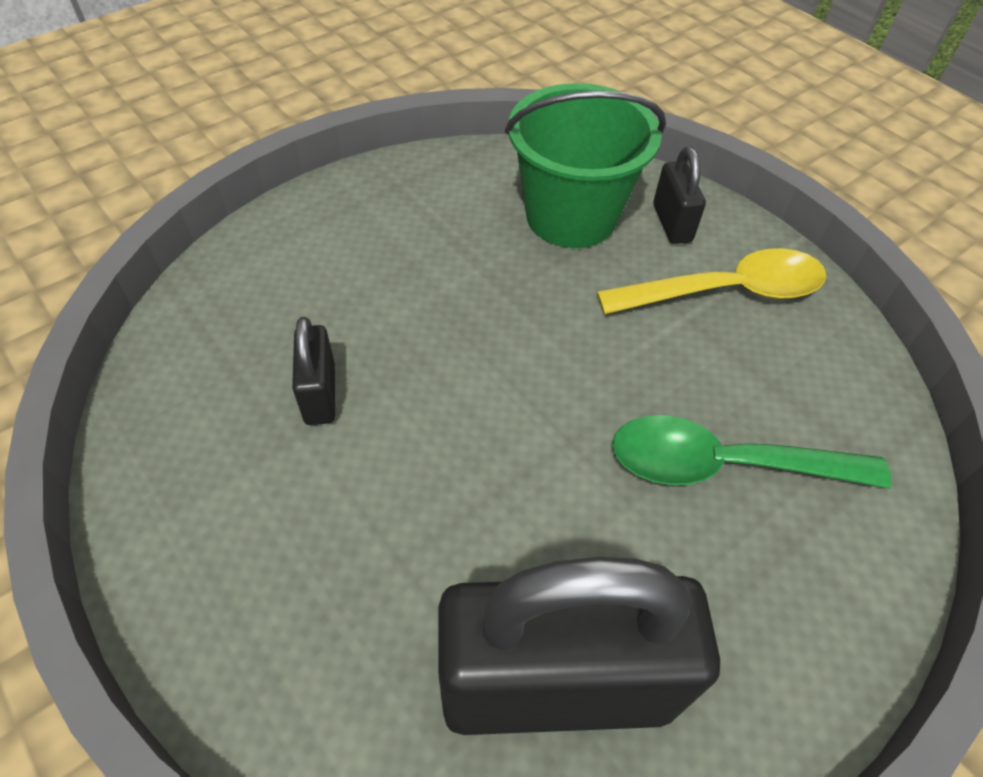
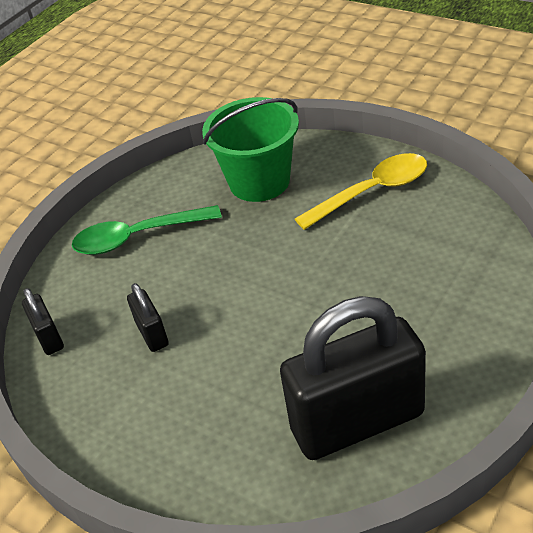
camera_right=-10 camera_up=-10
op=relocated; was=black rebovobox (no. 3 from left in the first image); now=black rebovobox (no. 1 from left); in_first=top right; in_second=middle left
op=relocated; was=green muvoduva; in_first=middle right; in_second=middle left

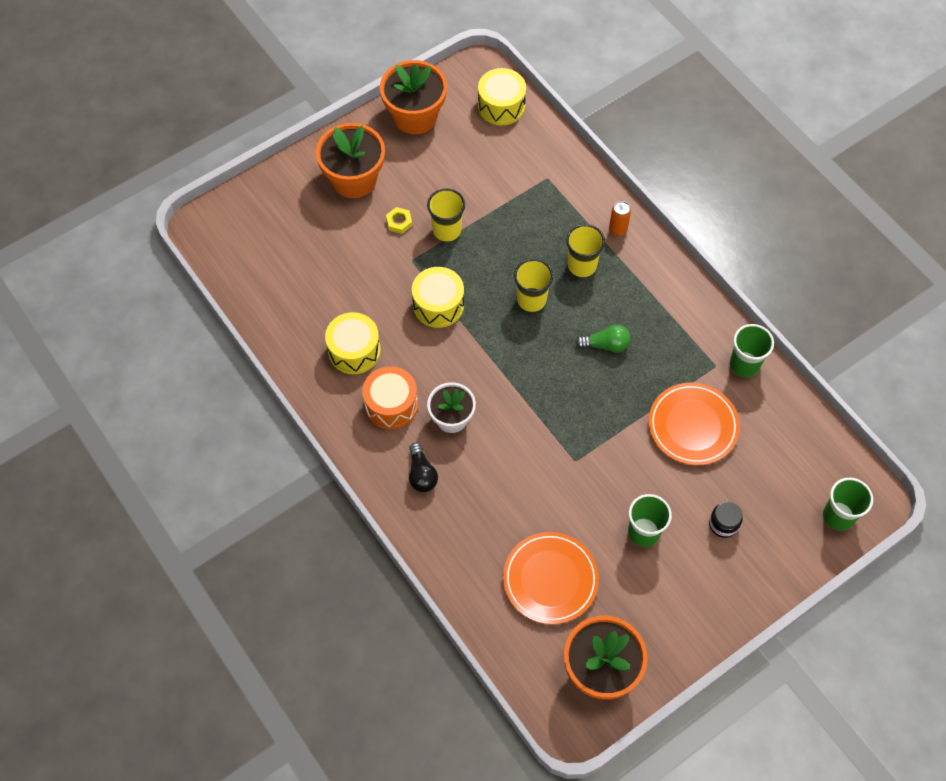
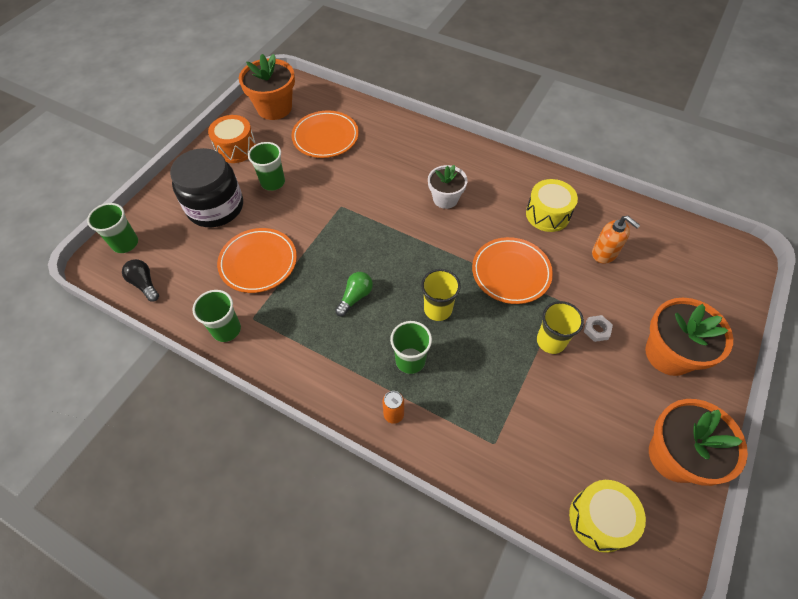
camera_right=155 camera_up=-5
op=colour; was=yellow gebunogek; now=white gebunogek; in_first=top centre; in_second=middle right
op=colour; was=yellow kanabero (no. 3 from left); now=green kanabero (no. 4 from left); in_first=top centre; in_second=centre
op=exchanged; was=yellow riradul (no. 2 from left); now=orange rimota (no. 3 from left); in_first=centre; in_second=centre
op=spun; was=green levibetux; in_first=centre; in_second=centre; clockwise=150
op=relocated; was=orange riradul; in_first=centre; in_second=top left
op=relocated; was=black levibetux; in_first=centre; in_second=middle left
op=size; was=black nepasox; in_first=middle right; in_second=top left; ratio=2.43
op=appeared; now=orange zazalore; in_second=middle right

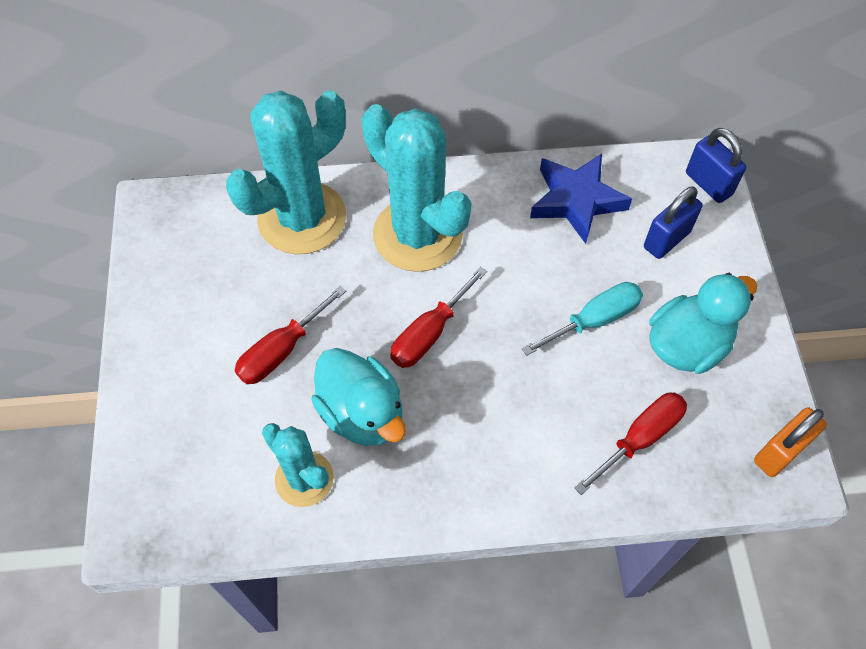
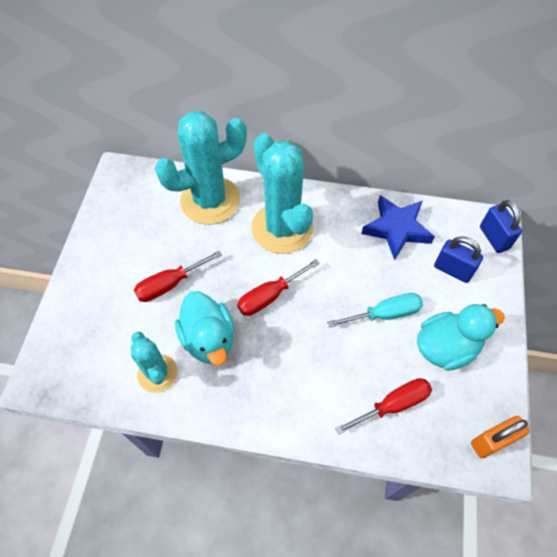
camera_right=15 camera_up=0
op=spun; was=blue rebovobox (no. 1 from left); in_first=middle right; in_second=middle right; clockwise=60

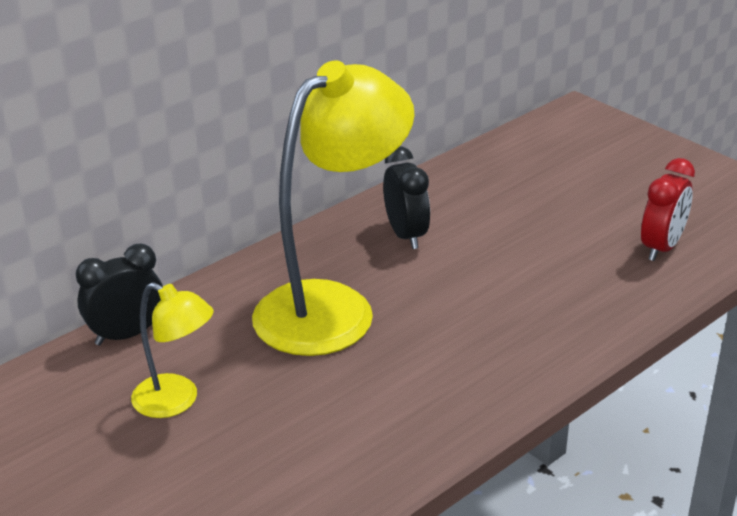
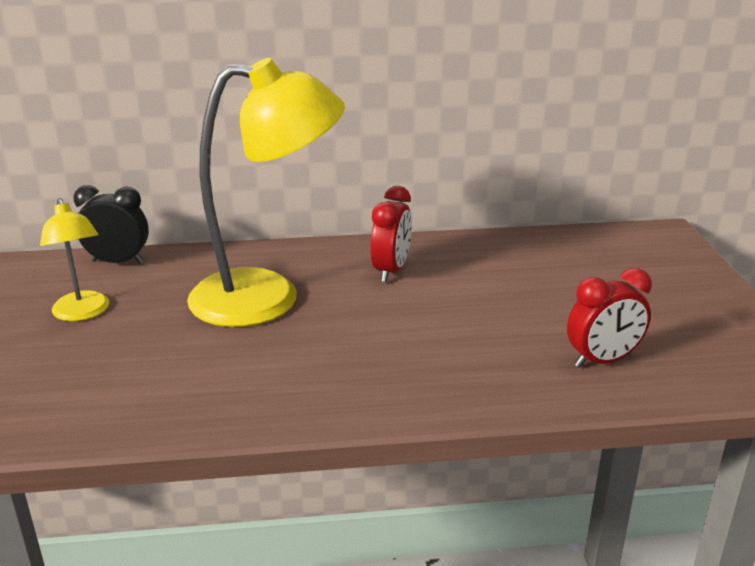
camera_right=35 camera_up=-5
op=colour; was=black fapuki (no. 2 from left); now=red fapuki (no. 1 from left); in_first=centre; in_second=centre

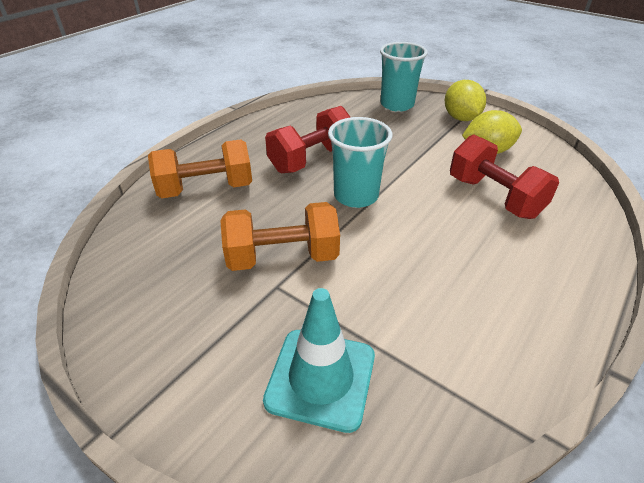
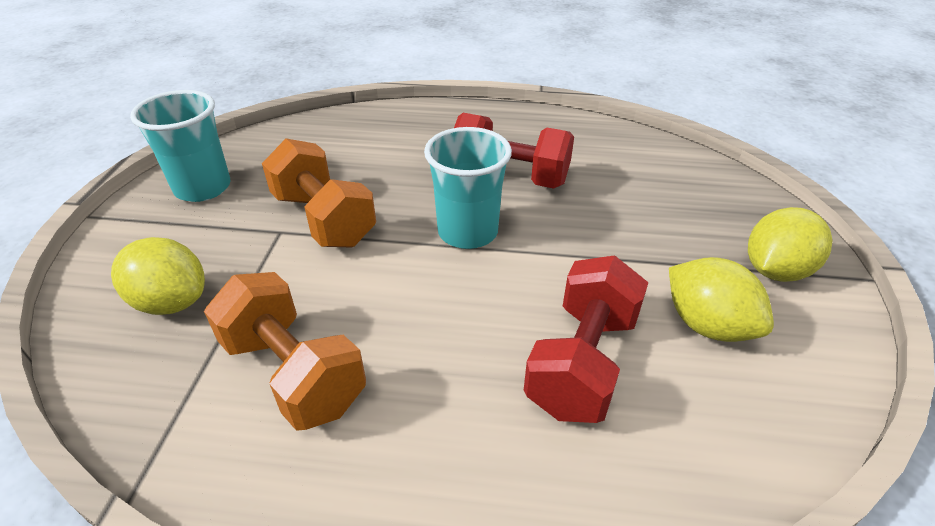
camera_right=60 camera_up=0
op=relocated; was=turquoise kanabero (no. 2 from left in the first image); now=turquoise kanabero (no. 1 from left); in_first=top centre; in_second=top left
op=relocated; was=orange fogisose (no. 1 from left); in_first=middle left; in_second=bottom left
op=exchanged; was=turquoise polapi; now=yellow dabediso (no. 1 from left); in_first=bottom centre; in_second=middle left

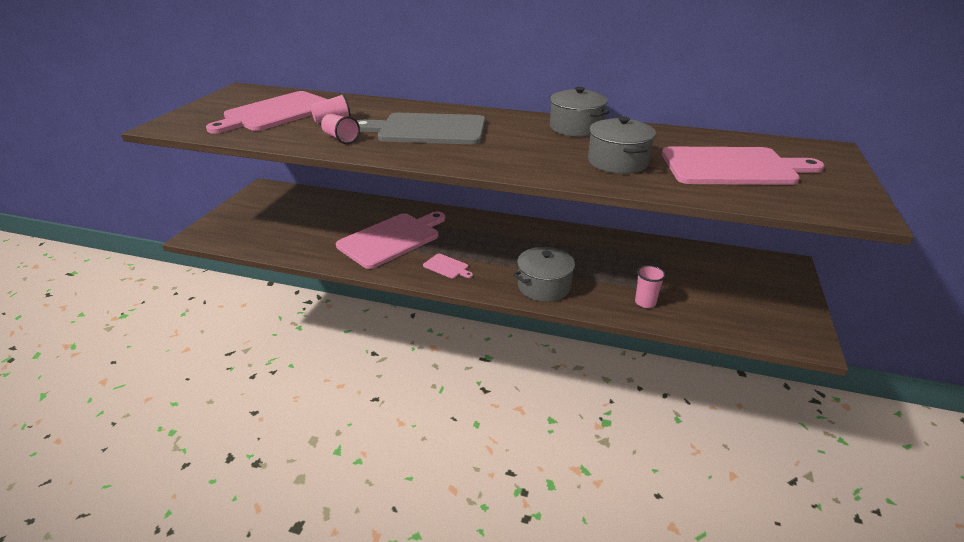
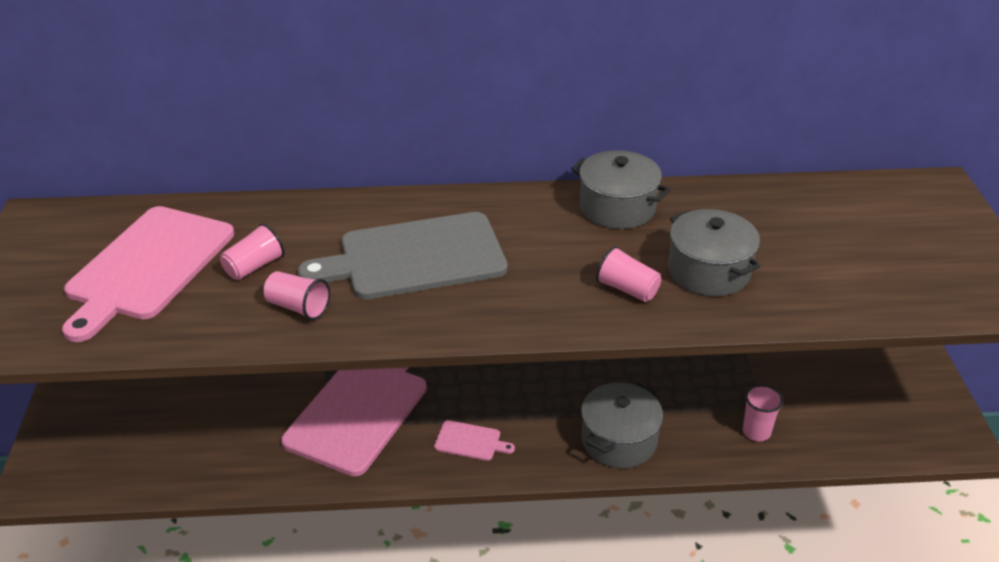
camera_right=-20 camera_up=5
op=missing; was=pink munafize (no. 4 from left); in_first=top right
op=appeared; now=pink kanabero (no. 3 from left); in_second=centre

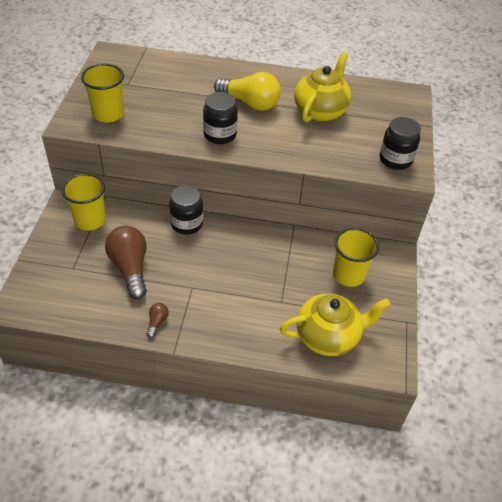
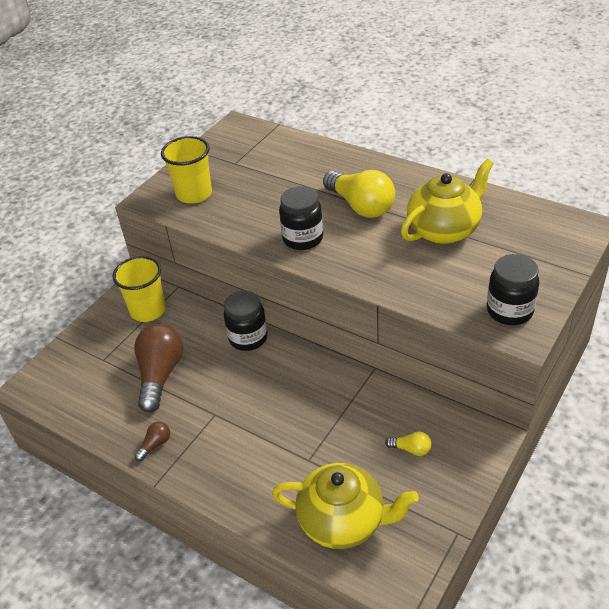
camera_right=30 camera_up=-5
op=exchanged; was=yellow kanabero (no. 3 from left); now=yellow levibetux (no. 2 from left); in_first=middle right; in_second=bottom right

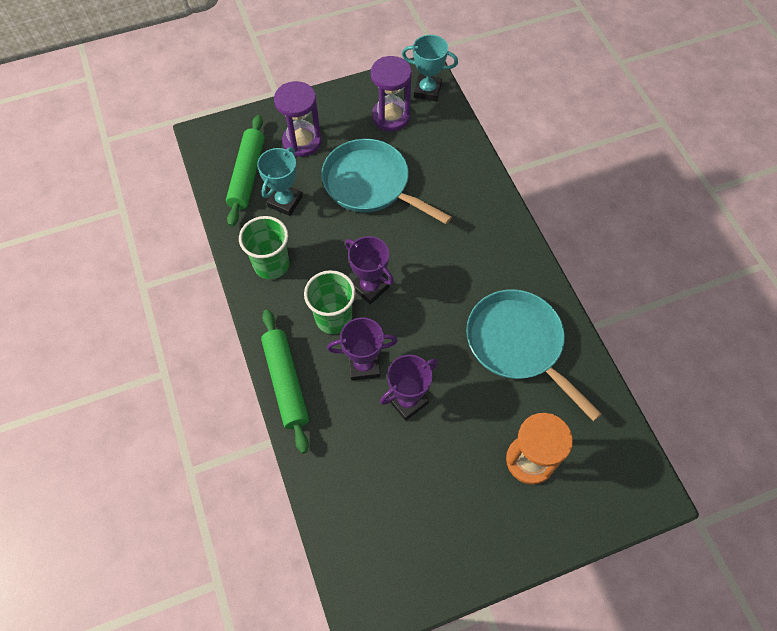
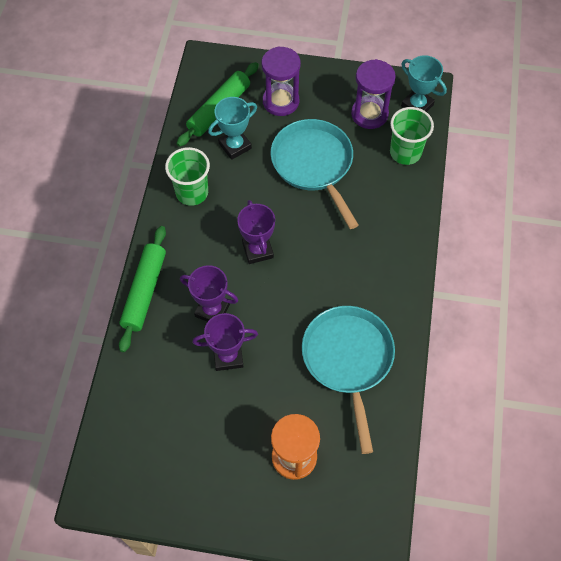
camera_right=30 camera_up=0
op=relocated; was=green kanabero (no. 2 from left); in_first=centre; in_second=top right

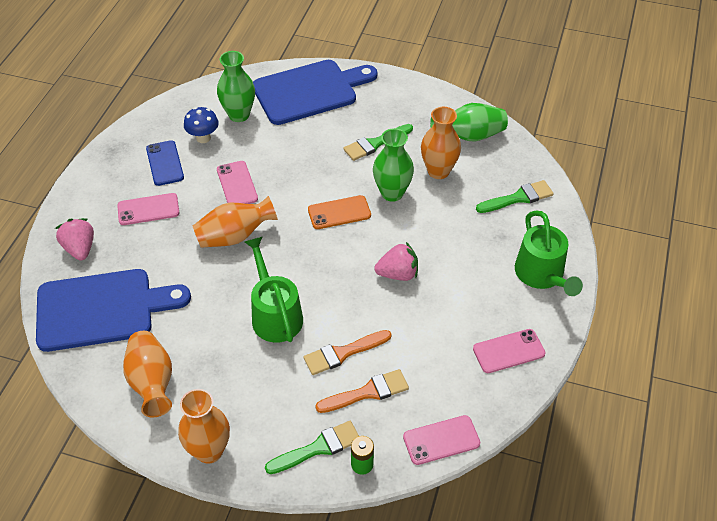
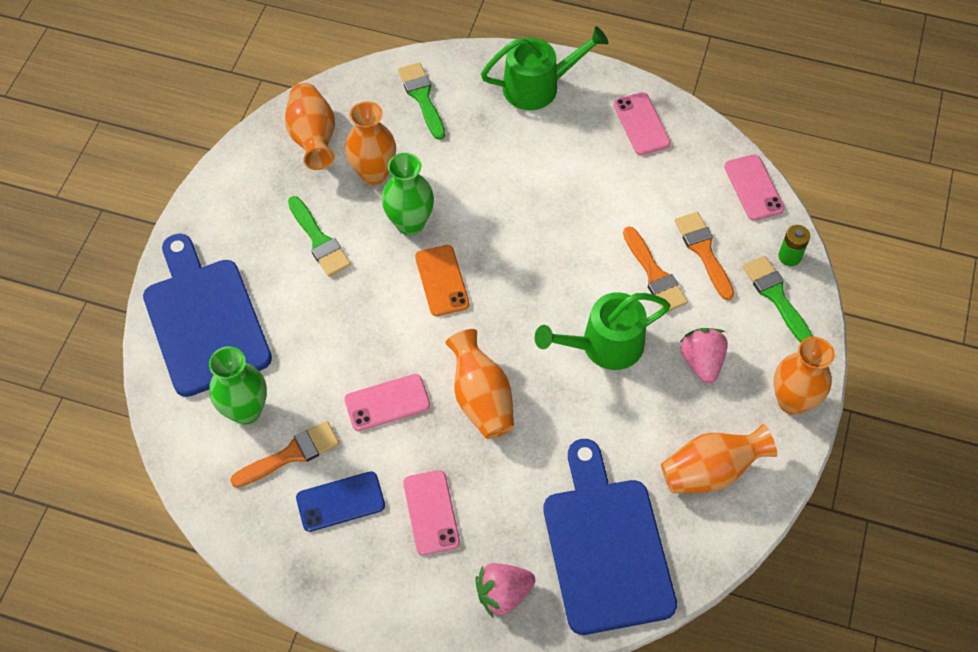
camera_right=-90 camera_up=10
op=colour; was=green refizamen (no. 3 from left); now=orange refizamen (no. 1 from left); in_first=top centre; in_second=top left
op=exchanged; was=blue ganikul; now=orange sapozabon (no. 1 from left); in_first=top left; in_second=bottom left
op=relocated; was=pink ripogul (no. 2 from left); in_first=centre; in_second=middle right

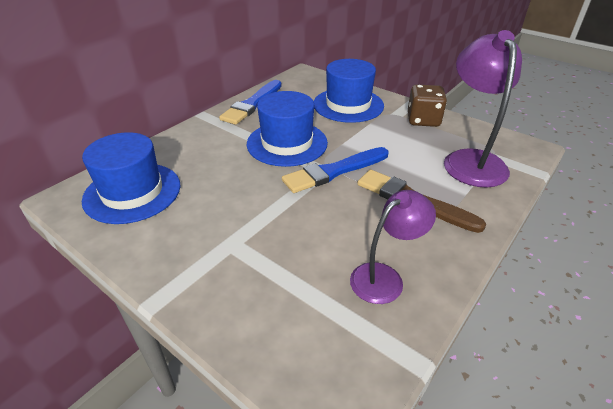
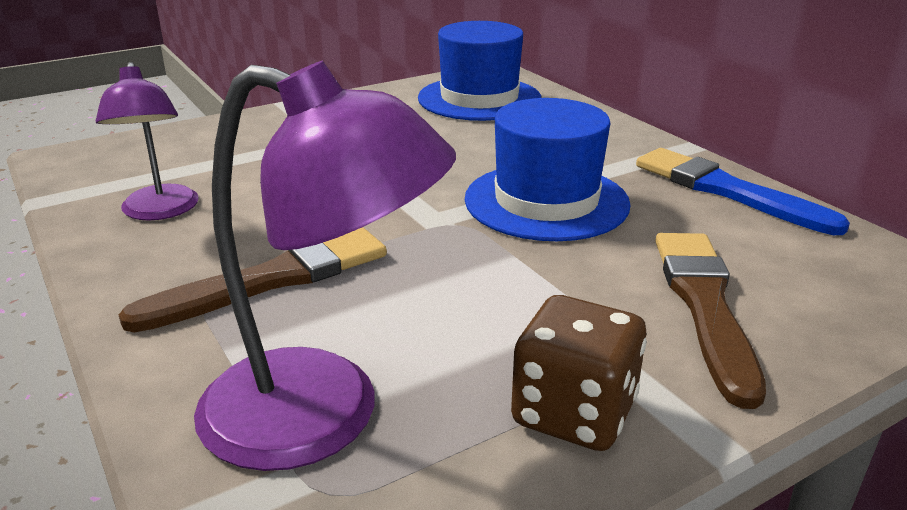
camera_right=110 camera_up=-10
op=exchanged; was=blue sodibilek (no. 3 from left); now=brown sapozabon (no. 2 from left); in_first=top centre; in_second=middle right
op=missing; was=blue sapozabon (no. 2 from left); in_first=centre

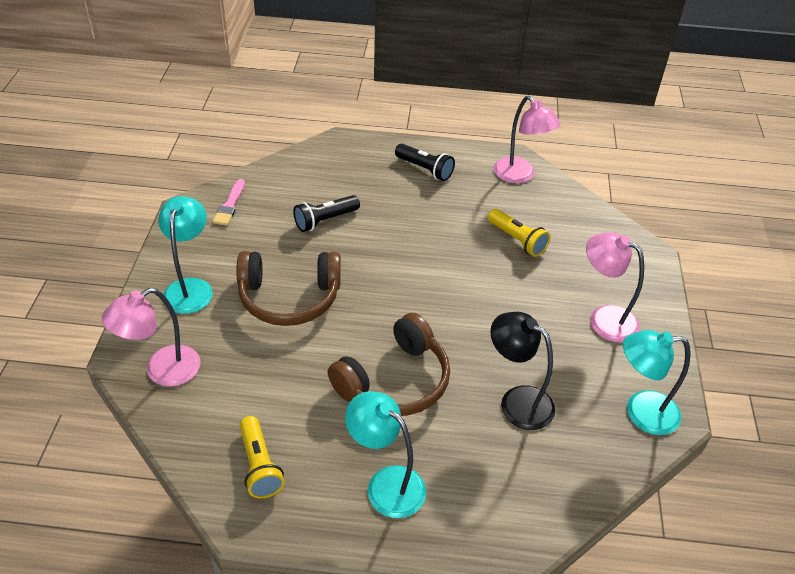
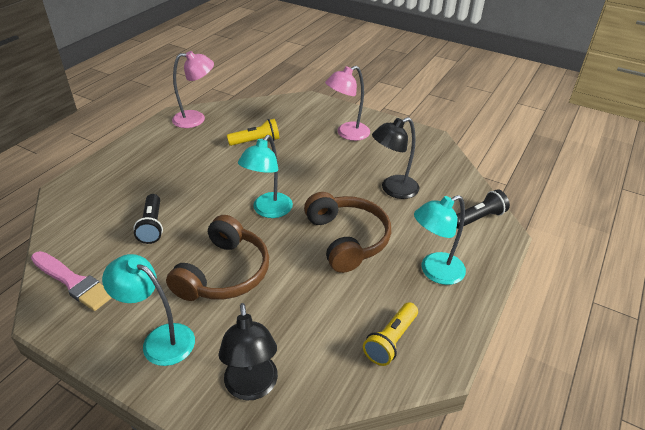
camera_right=-65 camera_up=-5
op=relocated; was=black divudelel (no. 2 from left); in_first=top centre; in_second=middle right
op=size; was=pink sapozabon; in_first=middle left; in_second=middle left; ratio=1.53
op=colour; was=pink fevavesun (no. 1 from left); now=black fevavesun (no. 1 from left); in_first=middle left; in_second=bottom centre
op=relocated; was=turquoise fevavesun (no. 3 from left in the first image); now=turquoise fevavesun (no. 2 from left); in_first=middle right; in_second=centre
op=spun; was=yellow divudelel (no. 1 from left in the first image); in_first=bottom left; in_second=bottom centre; clockwise=120

